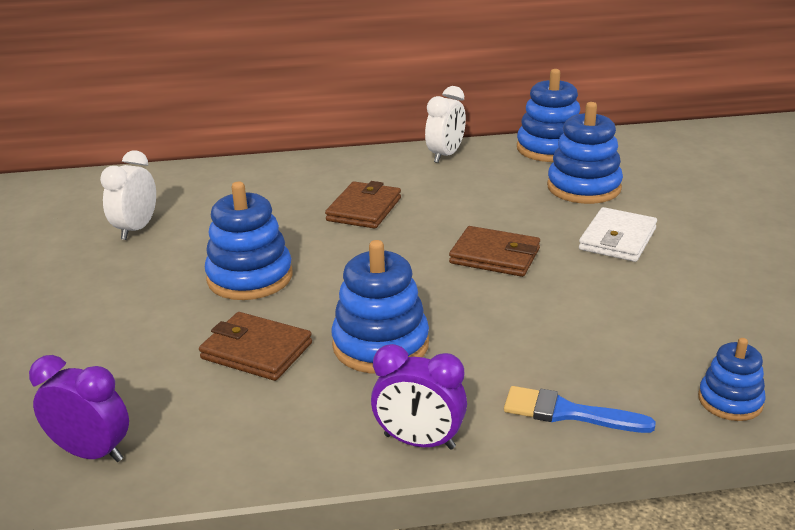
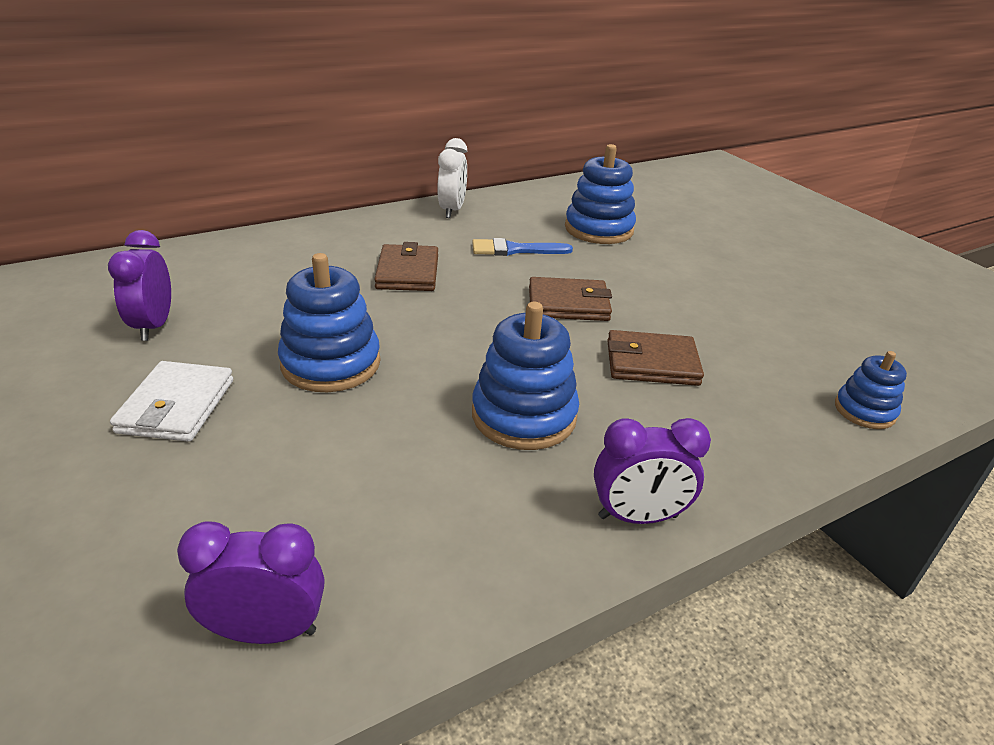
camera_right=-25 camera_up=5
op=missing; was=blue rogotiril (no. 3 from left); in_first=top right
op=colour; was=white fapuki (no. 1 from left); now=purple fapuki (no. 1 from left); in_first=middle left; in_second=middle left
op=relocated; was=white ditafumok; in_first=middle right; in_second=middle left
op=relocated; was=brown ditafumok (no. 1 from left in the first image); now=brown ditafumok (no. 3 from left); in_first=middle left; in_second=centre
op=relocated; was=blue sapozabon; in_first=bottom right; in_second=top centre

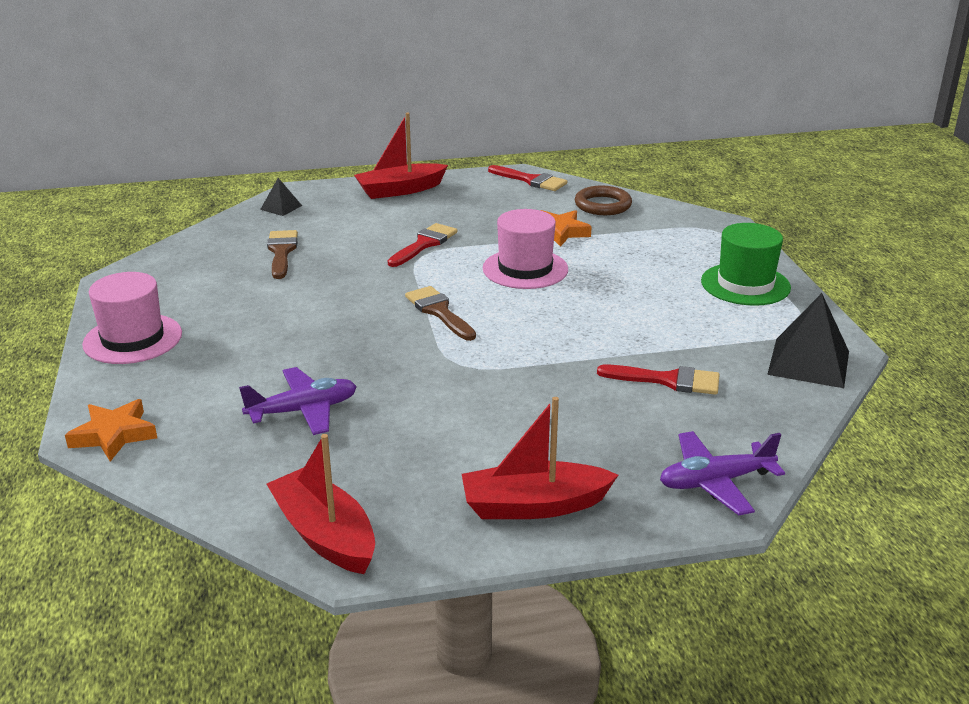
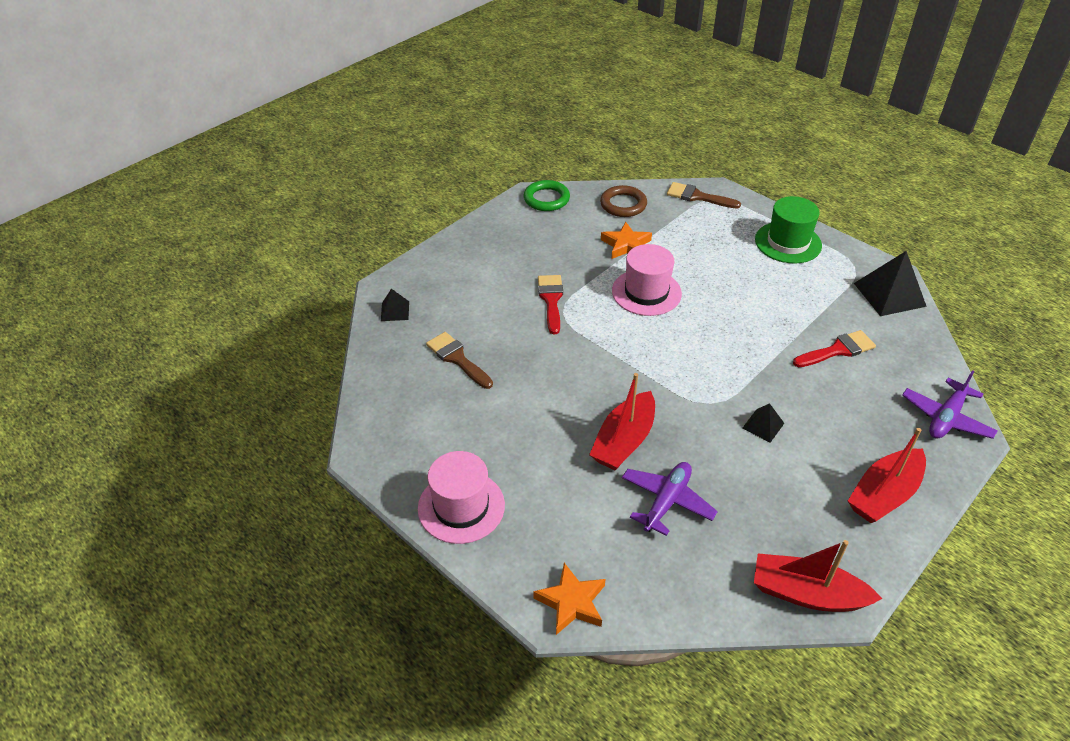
camera_right=-35 camera_up=15
op=relocated; was=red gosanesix (no. 2 from left in the first image); now=red gosanesix (no. 1 from left); in_first=top centre; in_second=centre
op=exchanged; was=red sapozabon (no. 2 from left); now=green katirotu; in_first=top centre; in_second=top centre
op=relocated; was=brown sapozabon (no. 2 from left); in_first=centre; in_second=top centre
op=appeared; now=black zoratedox (no. 2 from left); in_second=middle right

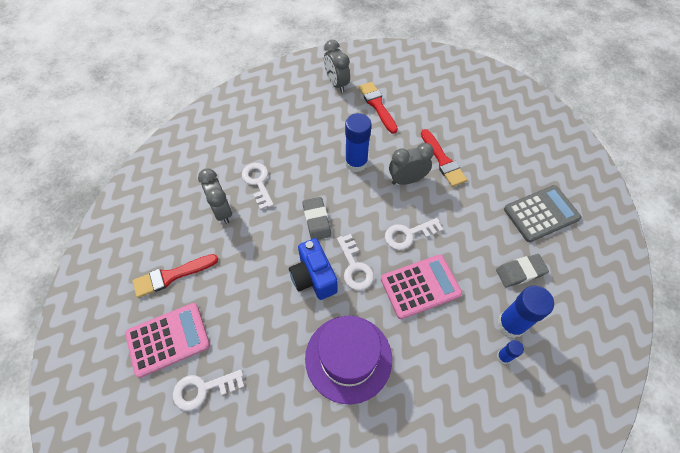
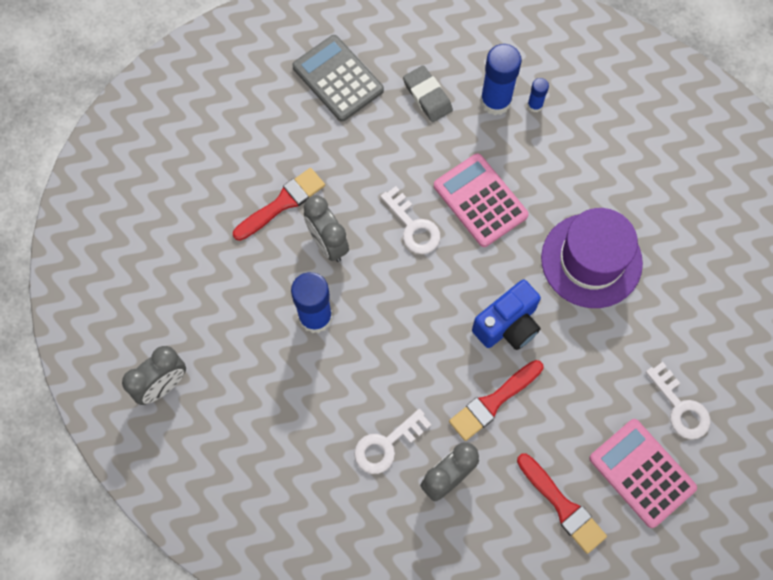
camera_right=-105 camera_up=10
op=relocated; was=red sapozabon (no. 2 from left); in_first=top centre; in_second=bottom centre
op=missing; was=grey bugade (no. 1 from left); in_first=centre
op=missing; was=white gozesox (no. 3 from left); in_first=centre

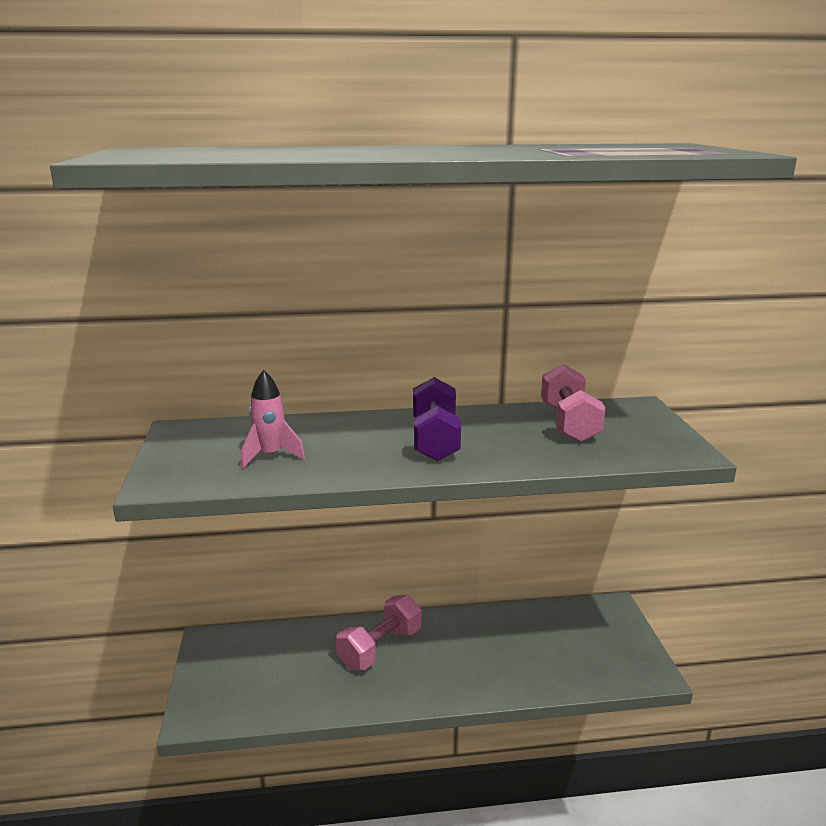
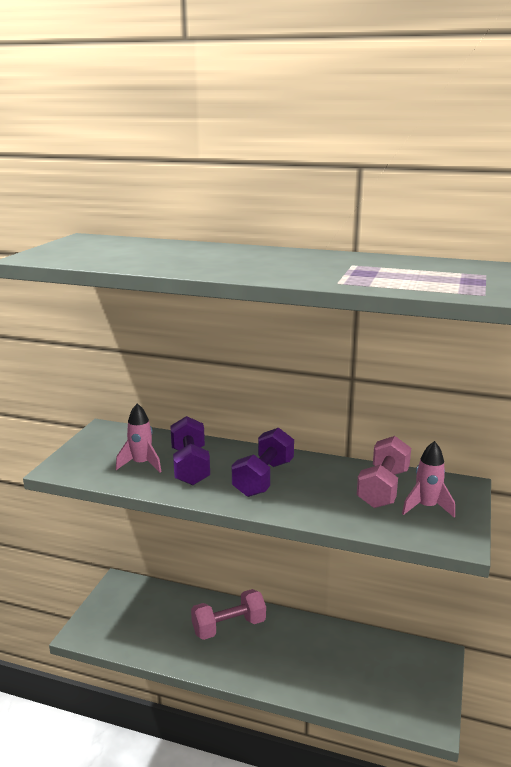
camera_right=25 camera_up=0
op=appeared; now=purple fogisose (no. 1 from left); in_second=centre
op=appeared; now=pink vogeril (no. 2 from left); in_second=middle right

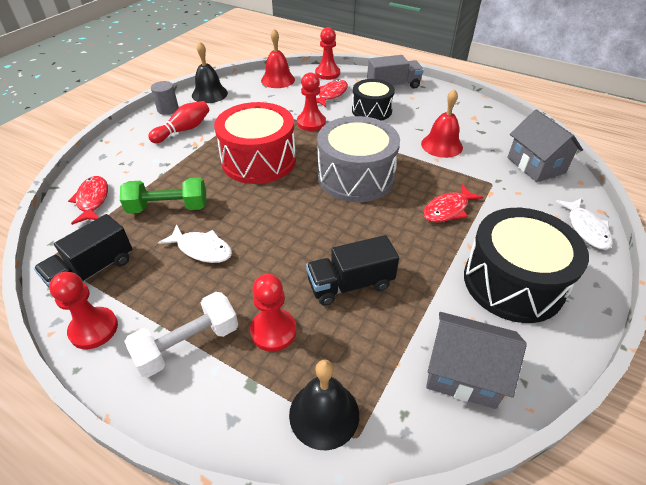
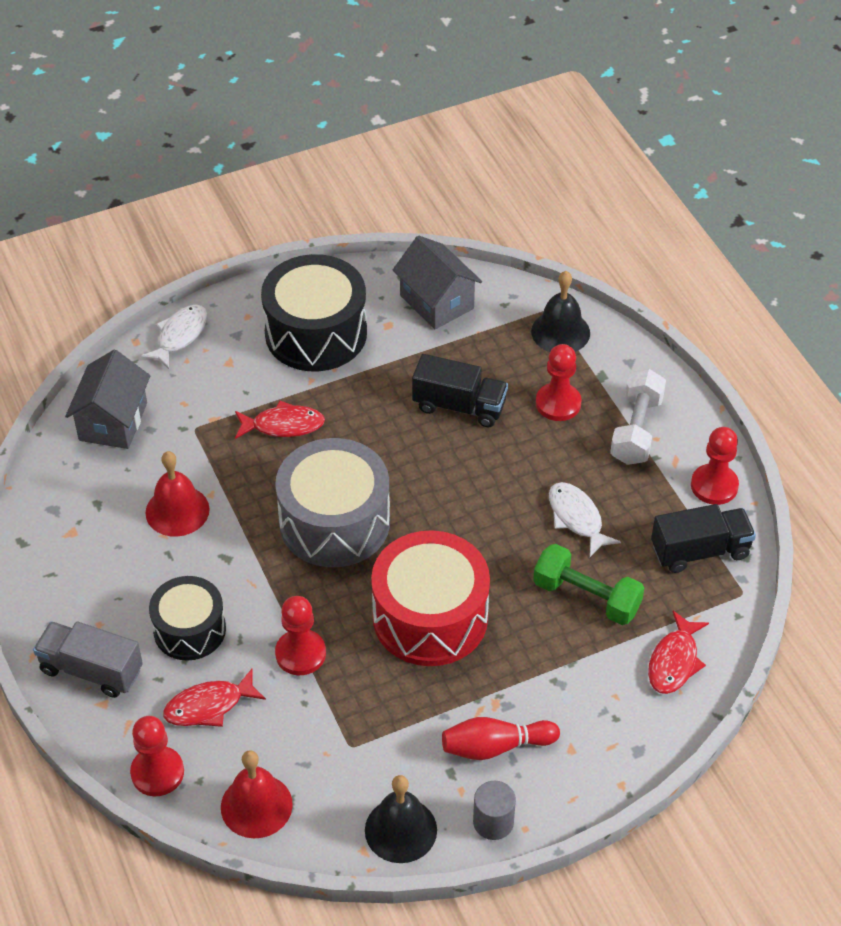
camera_right=-145 camera_up=5
op=spun; was=white fogisose; in_first=bottom left; in_second=middle right; clockwise=-75

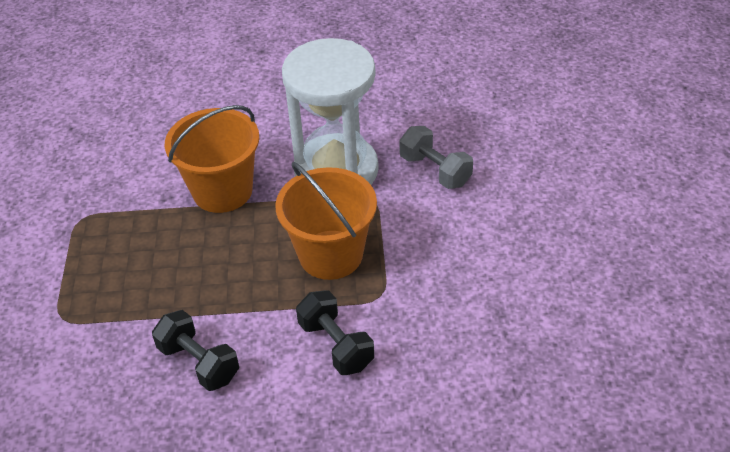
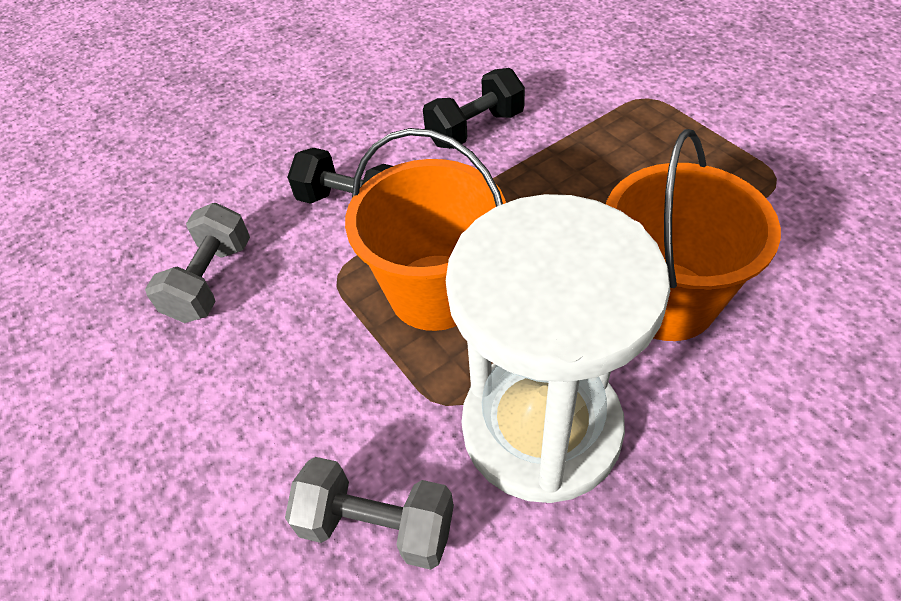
camera_right=150 camera_up=5
op=spun; was=black fogisose (no. 1 from left in the first image); in_first=bottom left; in_second=top centre; clockwise=-45
op=appeared; now=grey fogisose (no. 1 from left); in_second=middle left

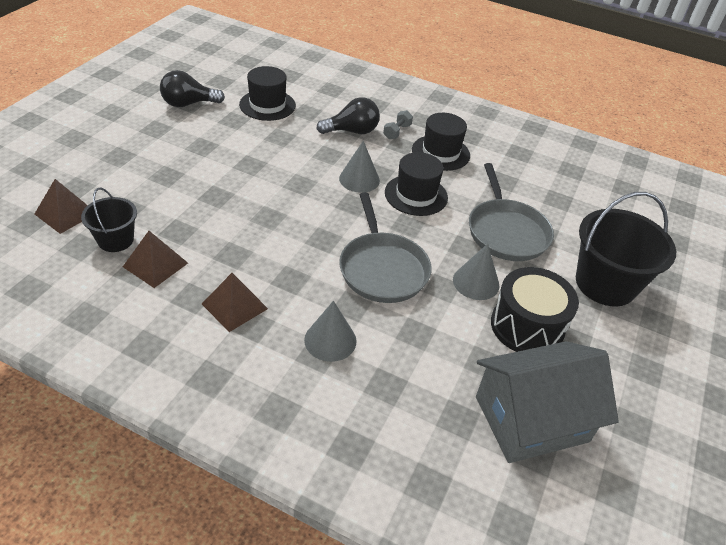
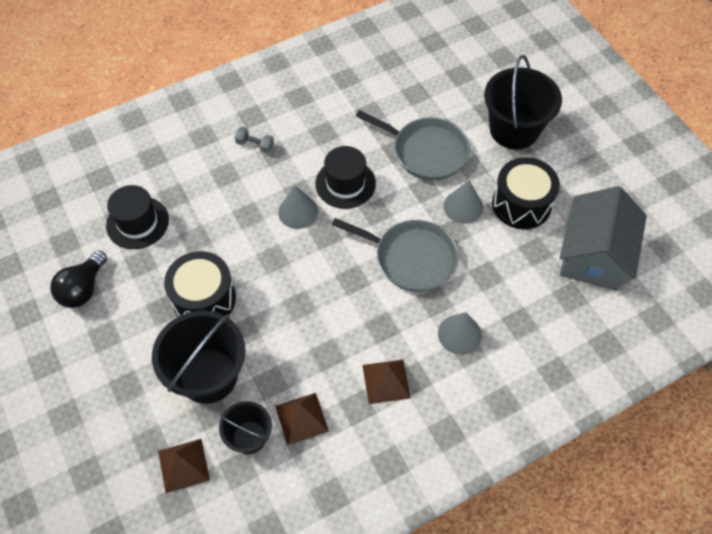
camera_right=-50 camera_up=15
op=missing; was=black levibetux (no. 2 from left); in_first=top centre
op=spun; was=grey fogisose; in_first=top centre; in_second=top centre; clockwise=-45
op=missing; was=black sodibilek (no. 3 from left); in_first=top centre
op=appeared; now=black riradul (no. 1 from left); in_second=middle left
op=appeared; now=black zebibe (no. 1 from left); in_second=bottom left

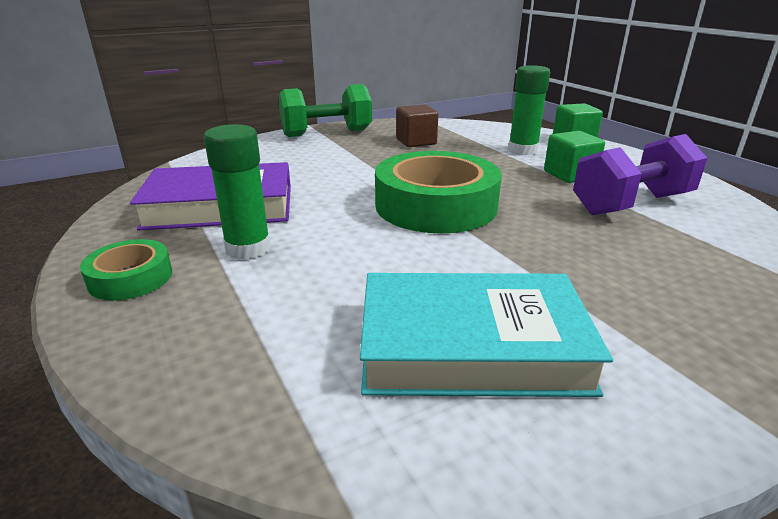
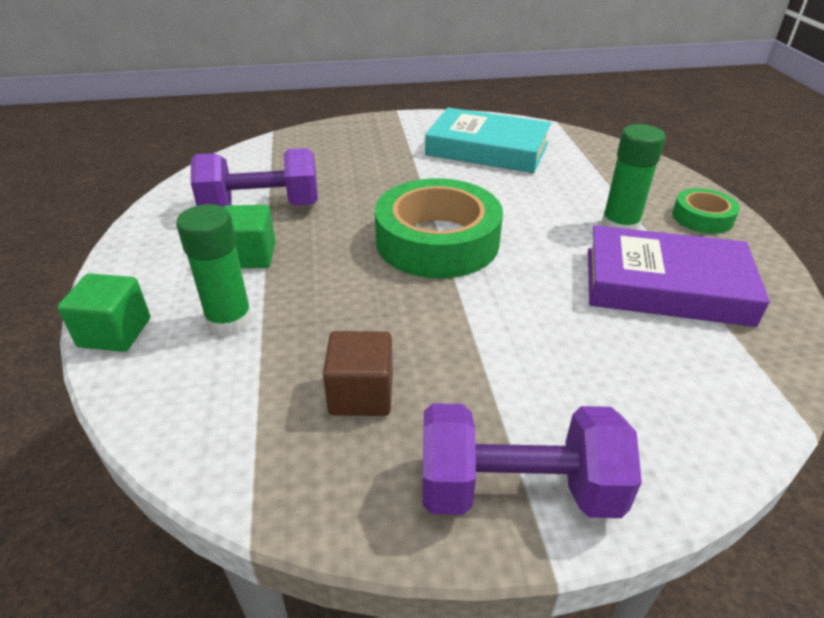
camera_right=-160 camera_up=10
op=colour; was=green fogisose; now=purple fogisose (no. 2 from left); in_first=top centre; in_second=bottom centre

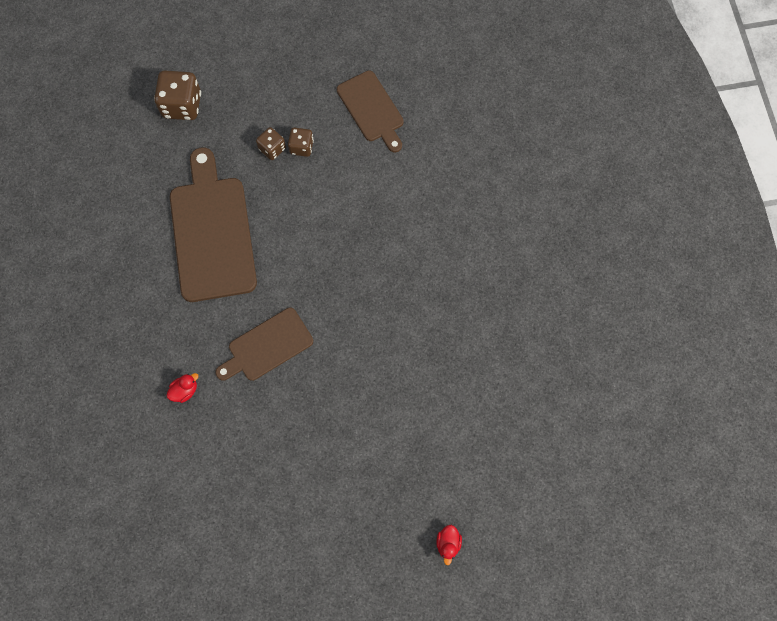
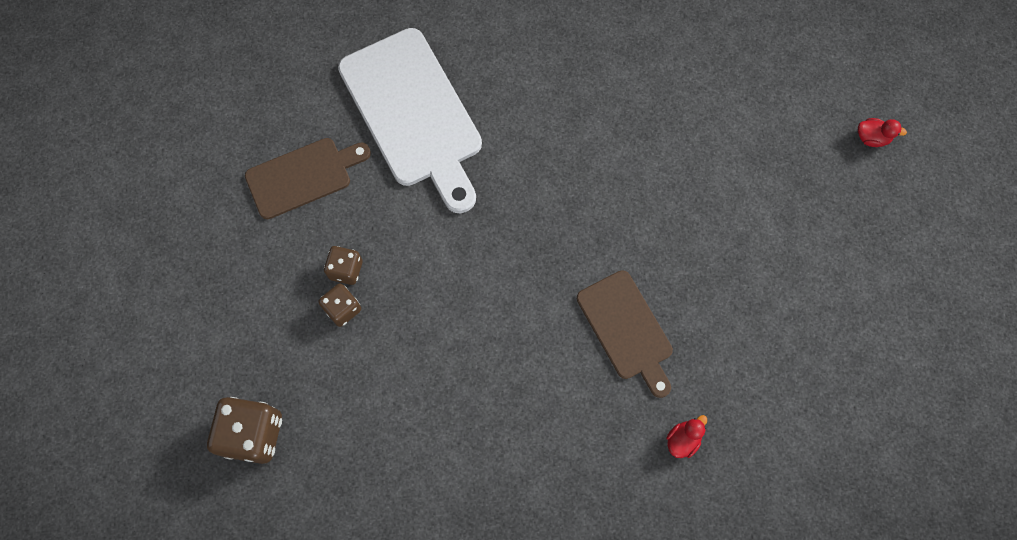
camera_right=-85 camera_up=0
op=missing; was=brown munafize (no. 1 from left); in_first=middle left
op=spun; was=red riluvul (no. 1 from left); in_first=middle left; in_second=bottom right; clockwise=75
op=appeared; now=white munafize; in_second=top centre

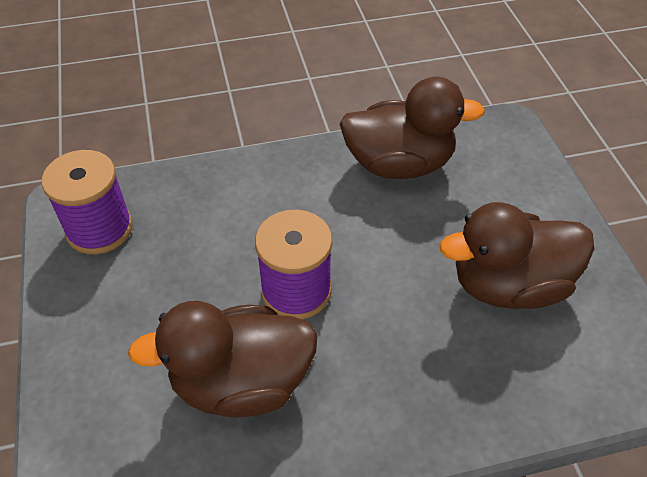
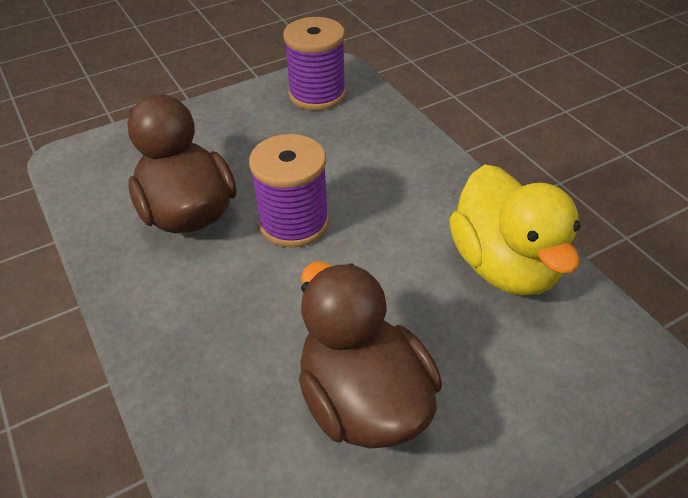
camera_right=75 camera_up=-5
op=colour; was=brown riluvul (no. 2 from left); now=yellow riluvul; in_first=top centre; in_second=middle right

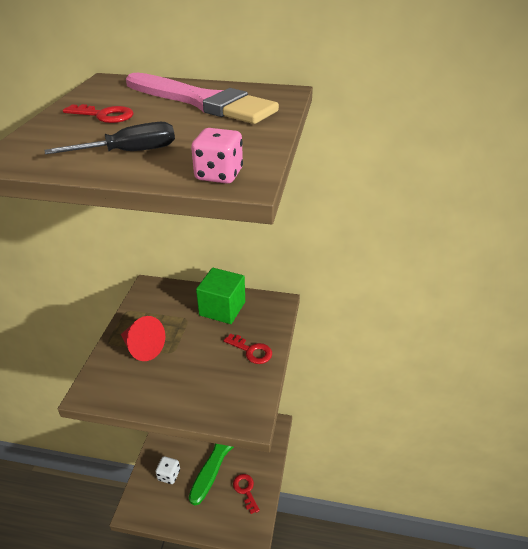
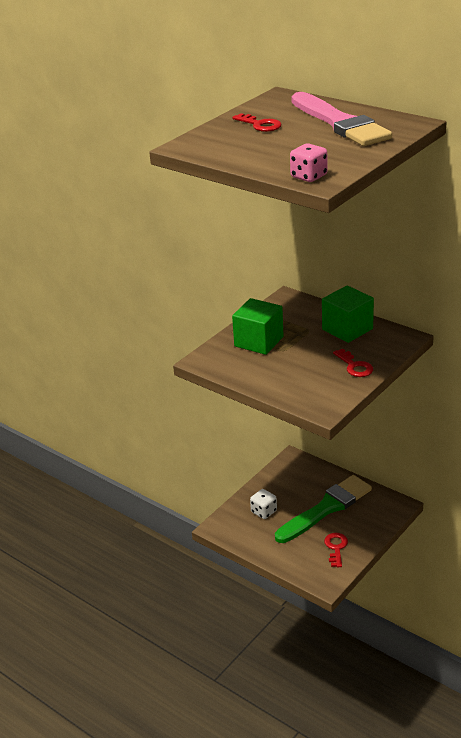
camera_right=30 camera_up=-5
op=missing; was=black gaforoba; in_first=top left
op=exchanged; was=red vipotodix; now=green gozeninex (no. 1 from left); in_first=middle left; in_second=centre

